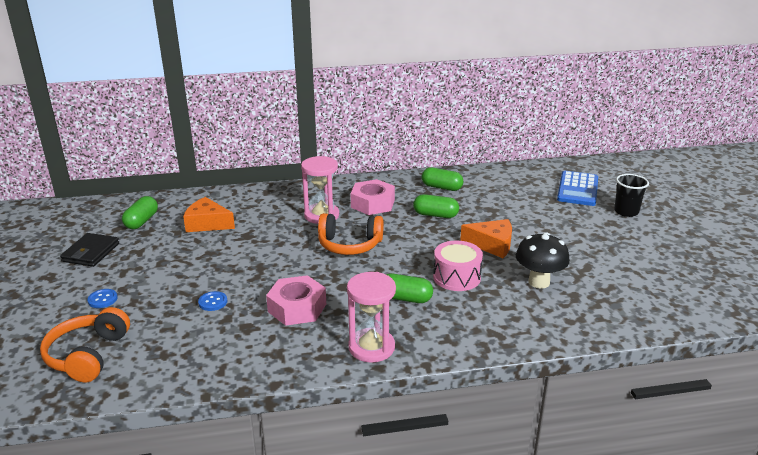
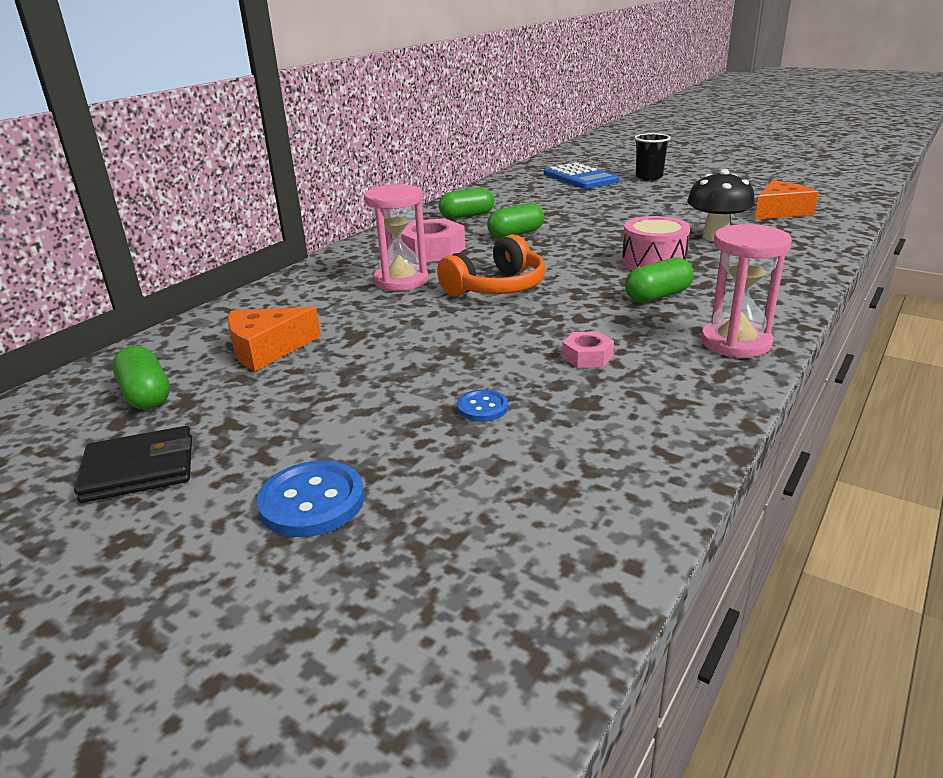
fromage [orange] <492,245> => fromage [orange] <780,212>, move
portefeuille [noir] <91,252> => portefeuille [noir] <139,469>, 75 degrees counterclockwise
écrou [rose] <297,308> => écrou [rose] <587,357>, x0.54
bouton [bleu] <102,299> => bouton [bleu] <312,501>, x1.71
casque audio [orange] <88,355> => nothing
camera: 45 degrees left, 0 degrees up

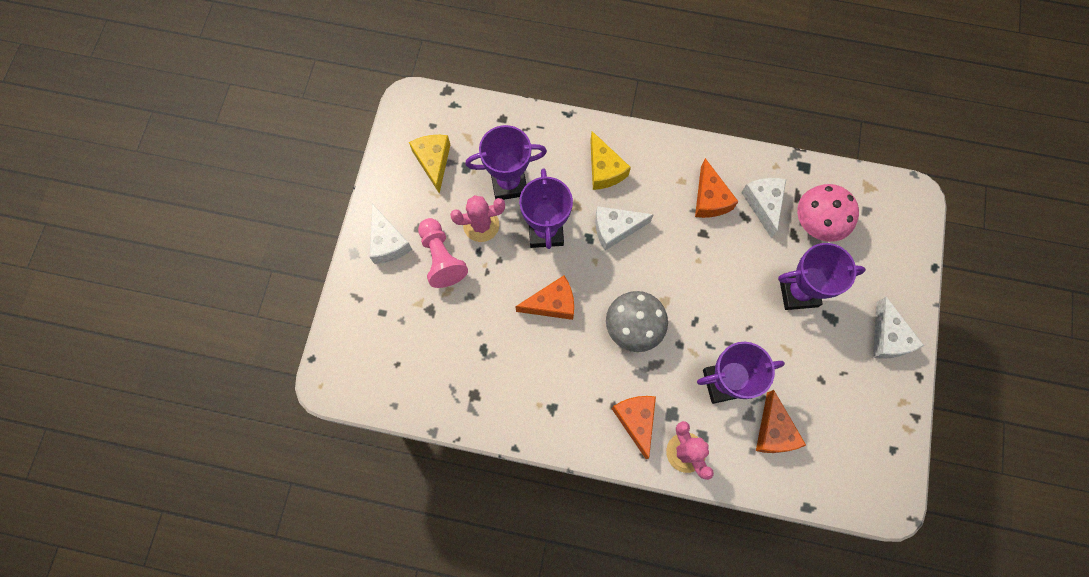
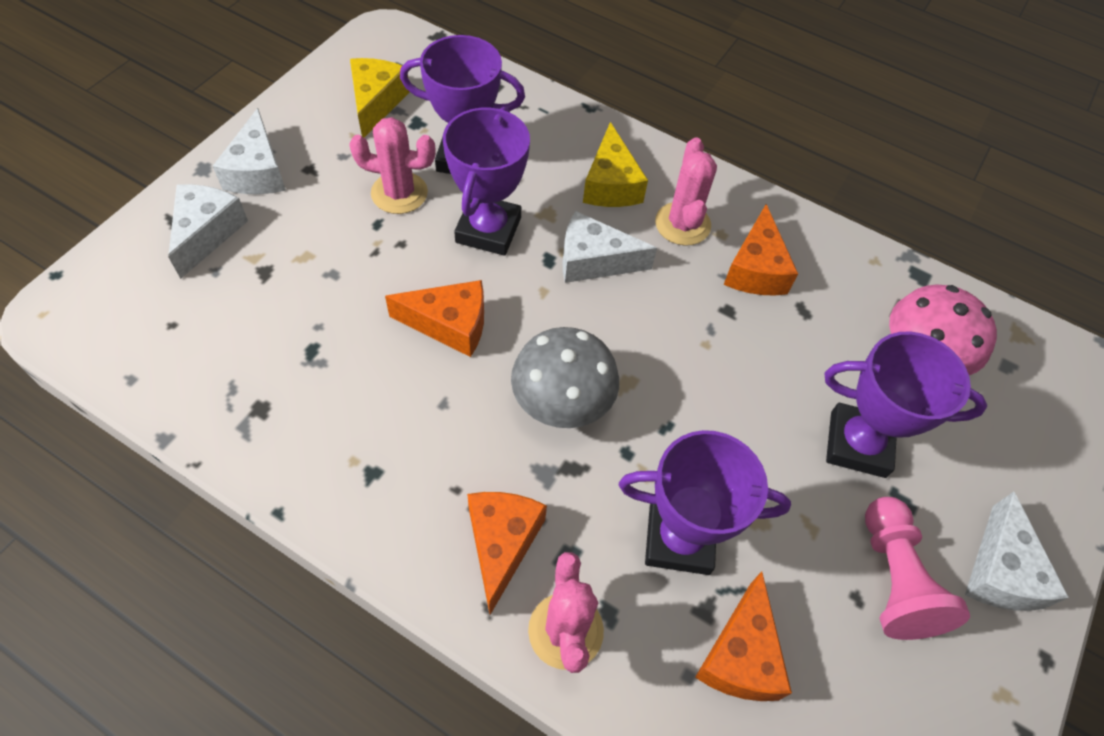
fromage [blanc] <763,204> => fromage [blanc] <207,233>, move
pion [rose] <441,258> => pion [rose] <893,579>, move
nothing => cactus [rose] <682,224>
camera: 15 degrees right, 15 degrees down

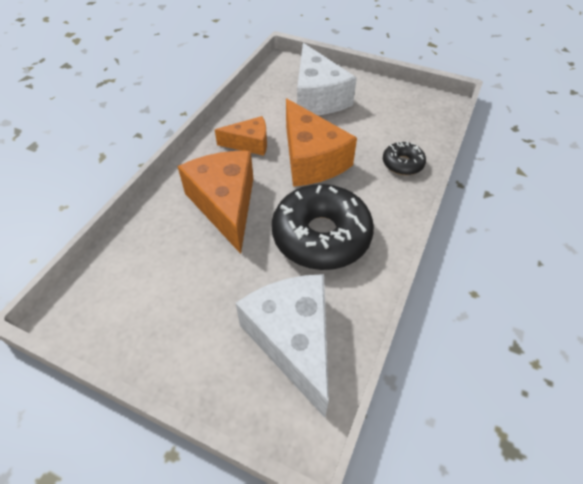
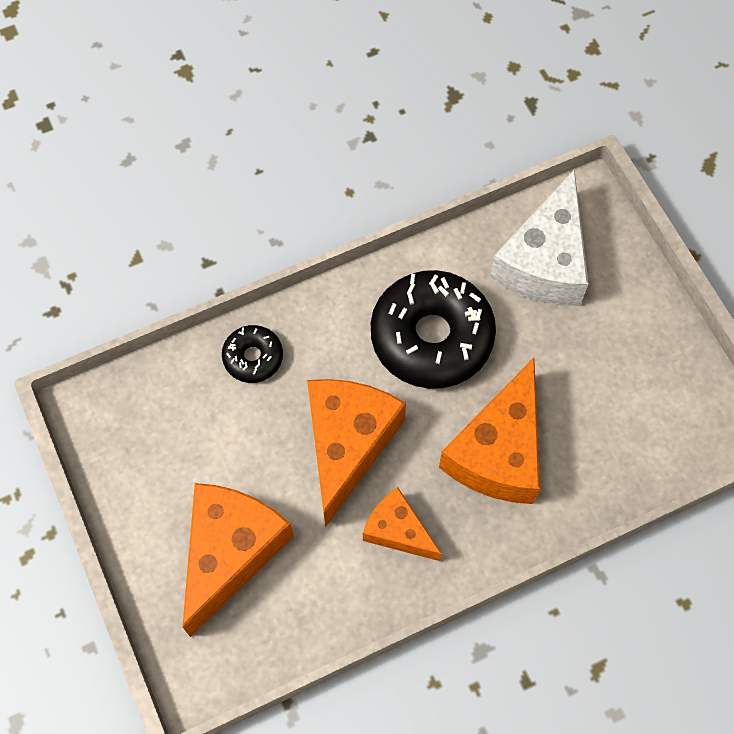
fromage [blanc] <317,97> => fromage [orange] <230,552>
camera: 140 degrees left, 15 degrees up

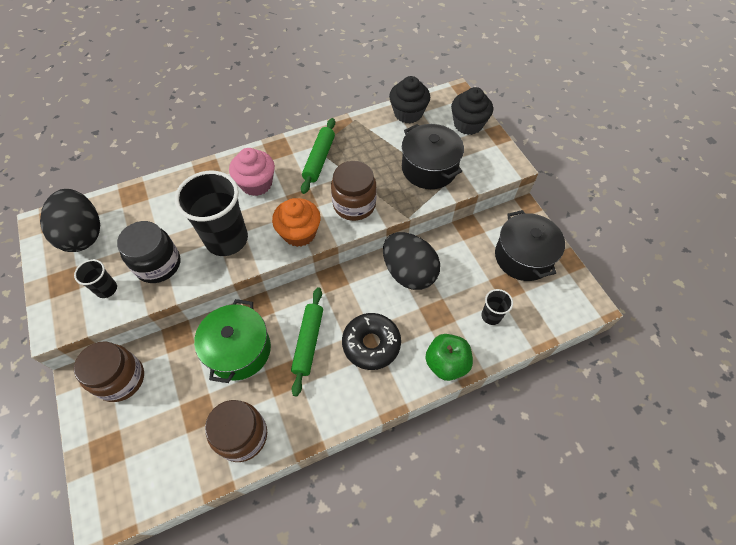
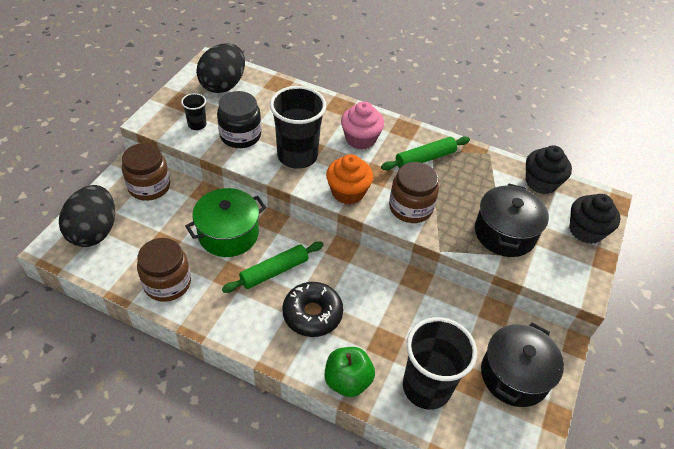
œuf [noir] <408,272> => œuf [noir] <94,231>, move
gobelet [noir] <491,316> => gobelet [noir] <426,387>, x2.13
camera: 45 degrees right, 10 degrees down

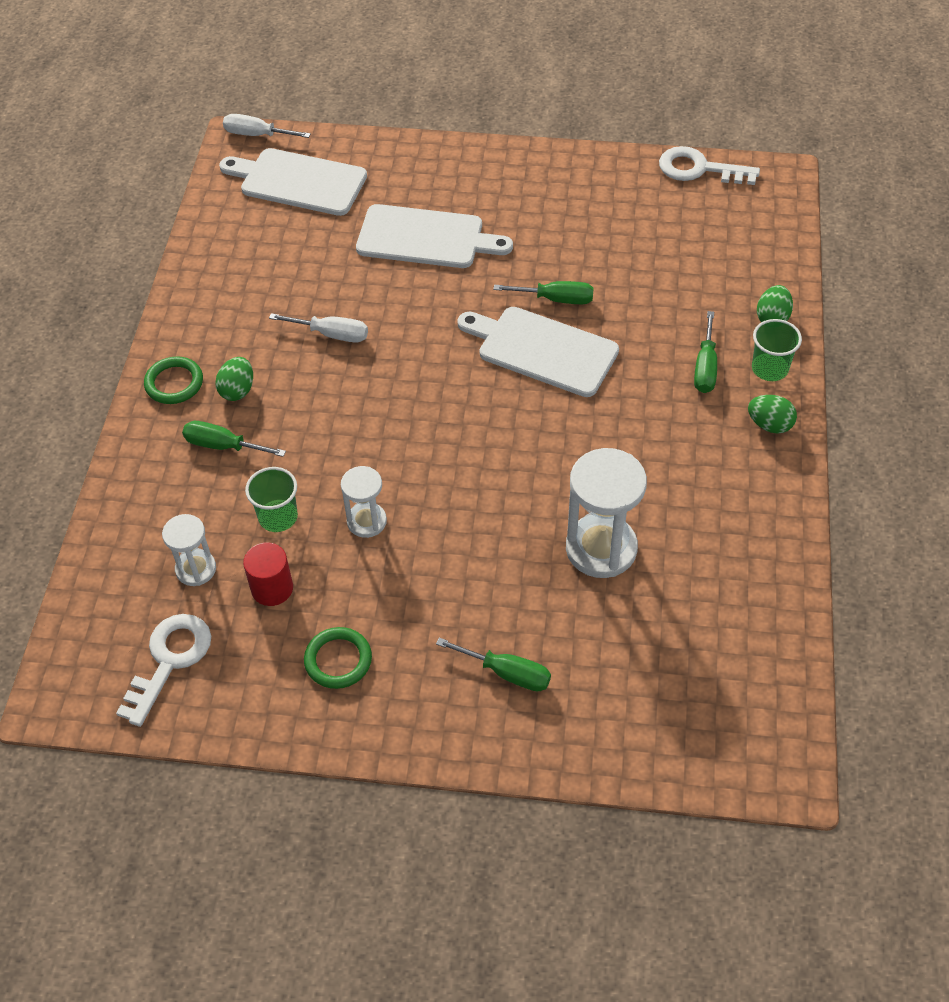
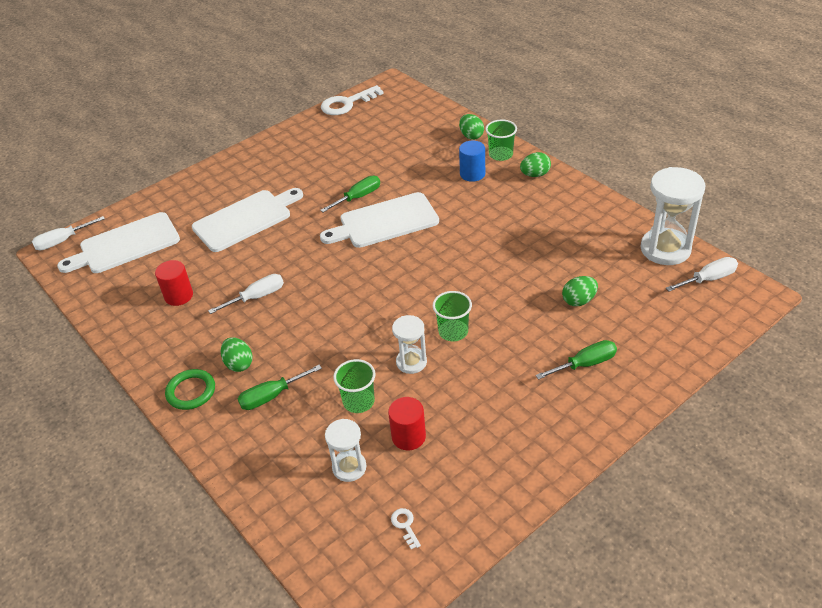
tournevis [vert] <705,367> => cylindre [bleu] <472,174>
sablier [blanc] <601,548> => sablier [blanc] <665,249>, move
clé [blanc] <169,661> => clé [blanc] <405,525>, x0.43
anneau [vert] <338,660> => nothing
nothing => tournevis [blanc] <708,279>
nothing => cylindre [rouge] <179,296>
nothing => œuf [vert] <579,301>
nothing => gobelet [vert] <453,331>
camera: 45 degrees left, 10 degrees down

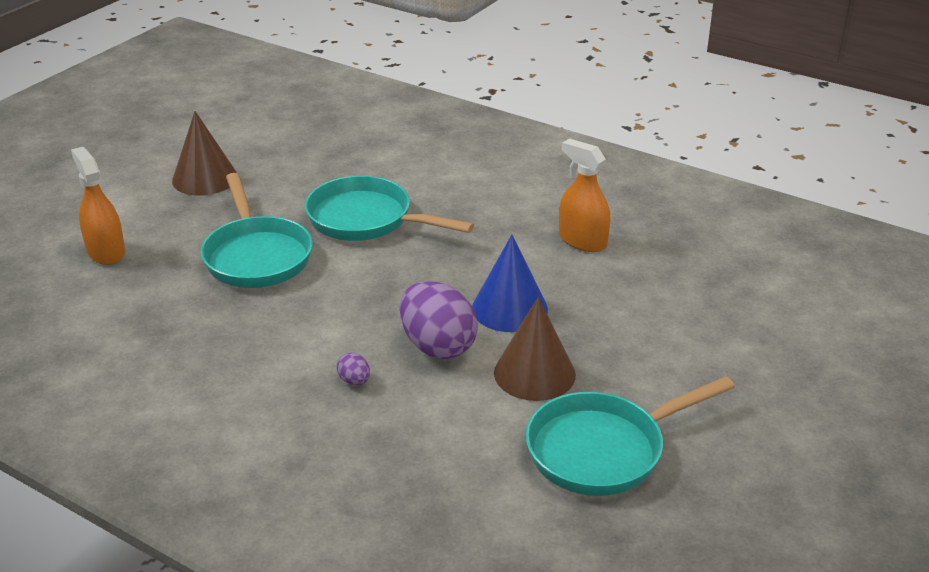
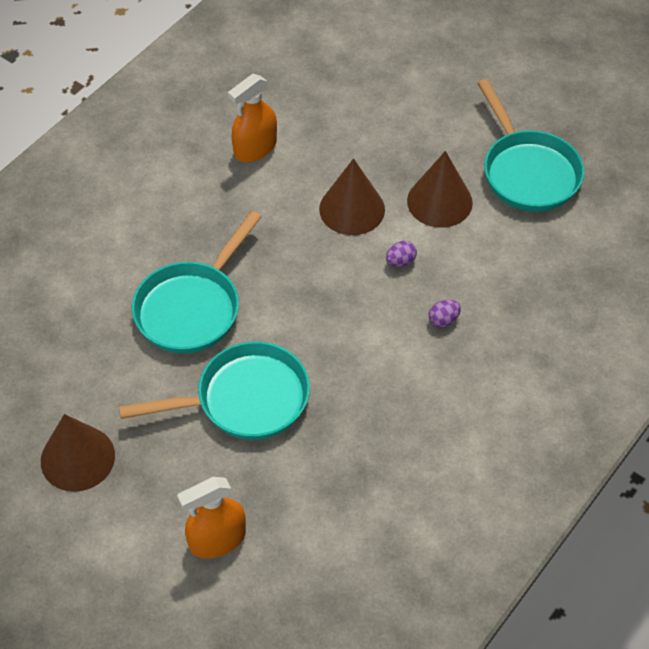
cône [bleu] <509,308> => cône [marron] <352,209>
œuf [violet] <437,346> => œuf [violet] <400,261>, x0.43
camera: 85 degrees left, 20 degrees up

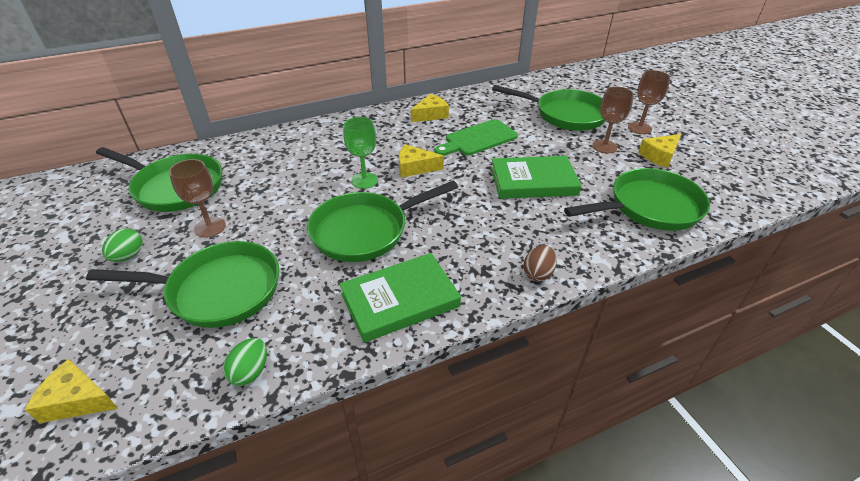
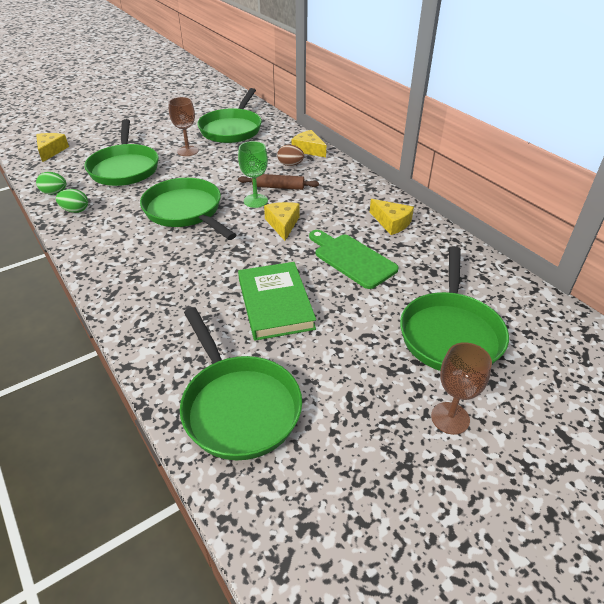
verre à pied [marron] <604,146> => nothing
fromage [jaune] <659,156> => fromage [jaune] <308,149>, move
œuf [vert] <128,256> => œuf [vert] <75,210>, move
œuf [marron] <538,273> => œuf [marron] <290,164>, move
livre [vert] <400,300> => nothing
nothing => rouleau à pâtisserie [marron] <278,187>
camera: 80 degrees right, 0 degrees up

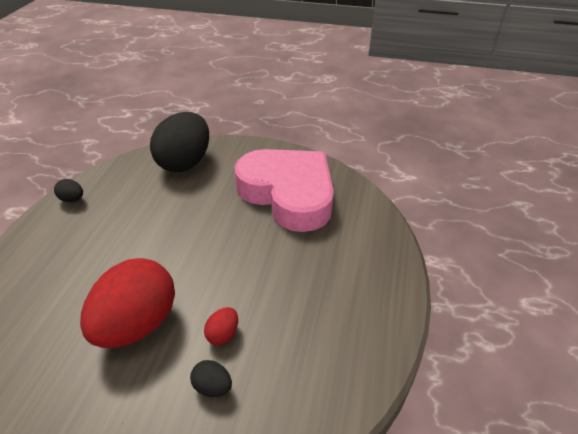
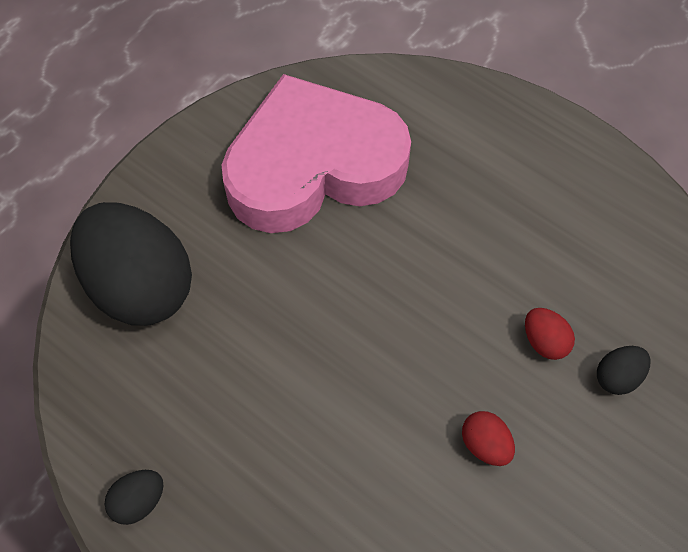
œuf [rouge] <137,324> => œuf [rouge] <485,444>, x0.41
camera: 65 degrees left, 20 degrees up

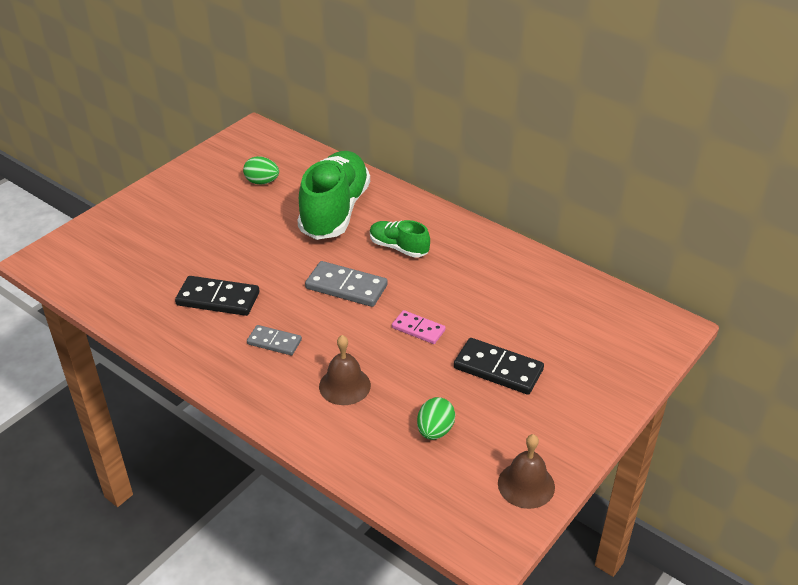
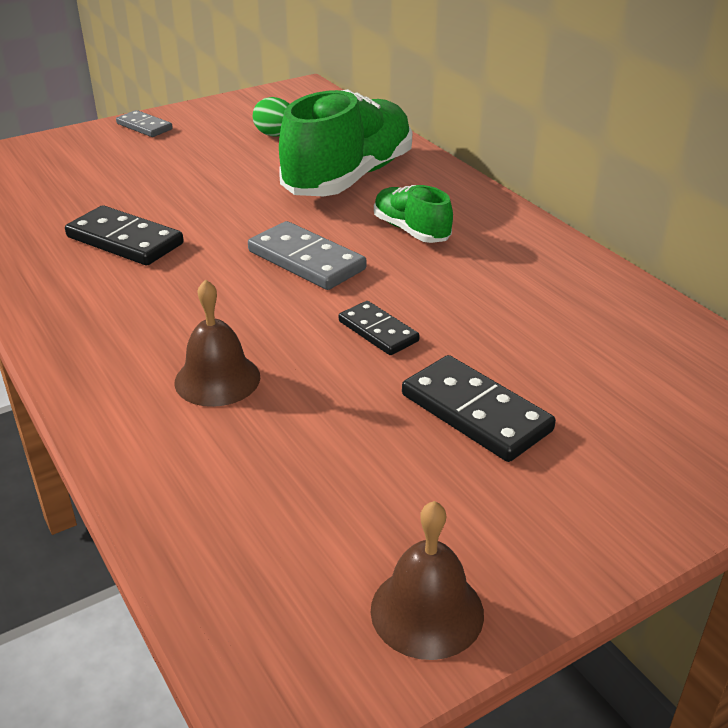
domino [rose] <418,329> => domino [noir] <378,331>
domino [gris] <274,342> => domino [gris] <144,126>, move
œuf [vert] <435,431> => nothing
camera: 20 degrees right, 5 degrees down

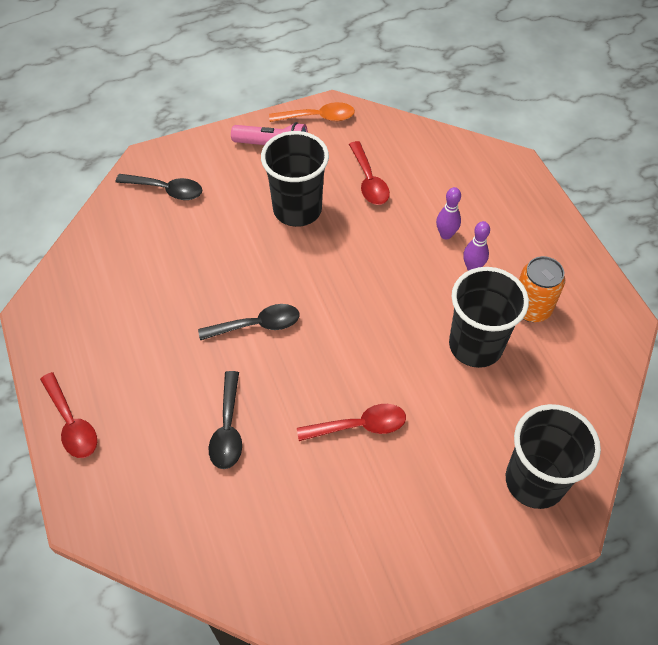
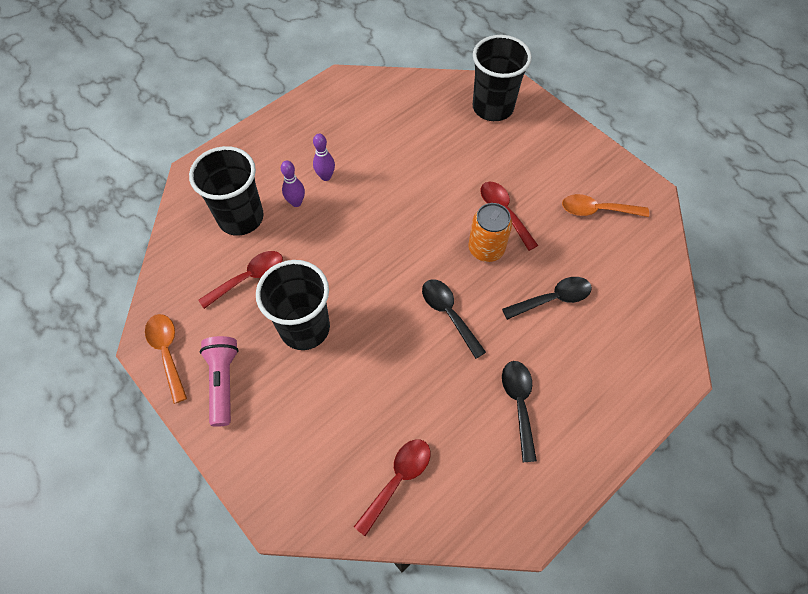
cuillère [noir] <166,190> => cuillère [noir] <519,403>, move
canette [orange] <531,308> => canette [orange] <486,249>, move
gobelet [noir] <475,345> => gobelet [noir] <241,218>, move
cuillère [rouge] <72,423> => cuillère [rouge] <398,479>, move
nothing => cuillère [orange] <597,210>
camera: 110 degrees left, 5 degrees up

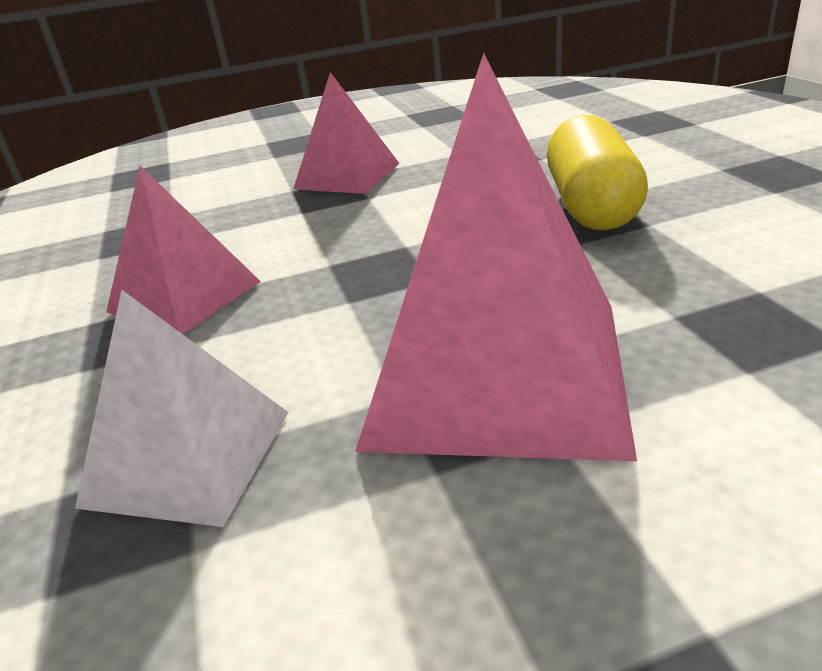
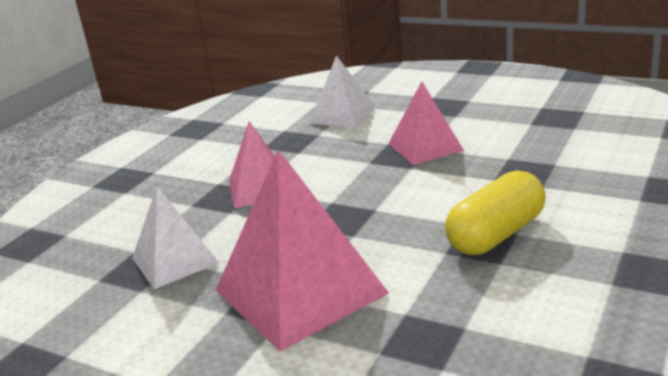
nothing => pyramide [blanc] <343,115>
camera: 45 degrees right, 5 degrees down

